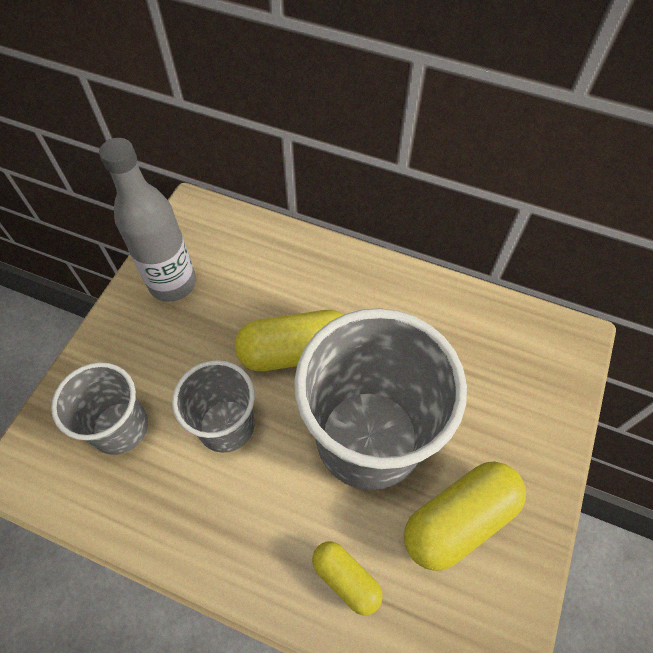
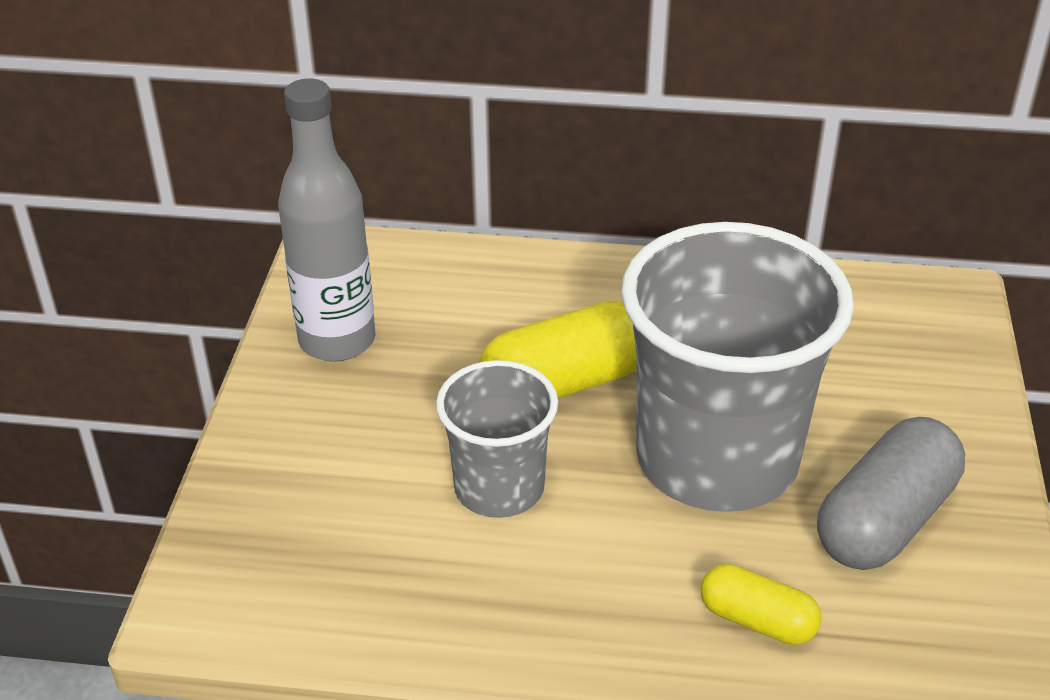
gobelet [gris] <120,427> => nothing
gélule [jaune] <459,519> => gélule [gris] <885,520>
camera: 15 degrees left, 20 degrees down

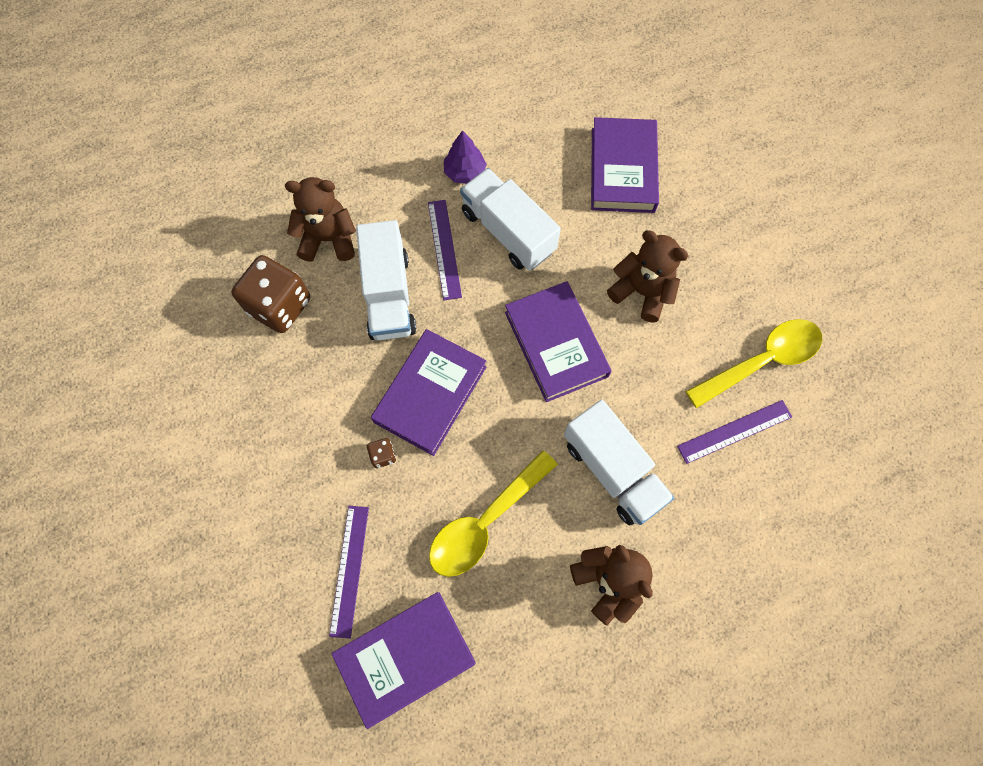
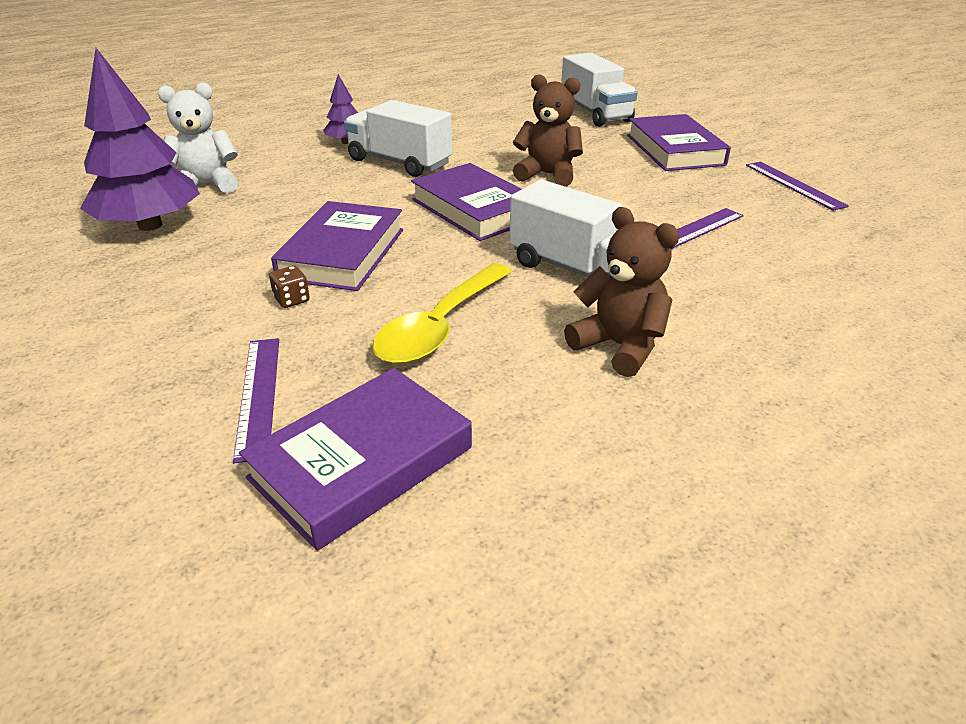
livre [violet] <622,170> => livre [violet] <674,150>, move
ours en peluche [marron] <328,239> => ours en peluche [blanc] <207,185>
règle [violet] <444,249> => règle [violet] <794,185>, move
camion [blanc] <389,295> => camion [blanc] <595,113>, move
dé [marron] <279,306> => arbre [violet] <150,225>
cuillère [jaune] <761,361> => nothing
camera: 15 degrees left, 35 degrees down

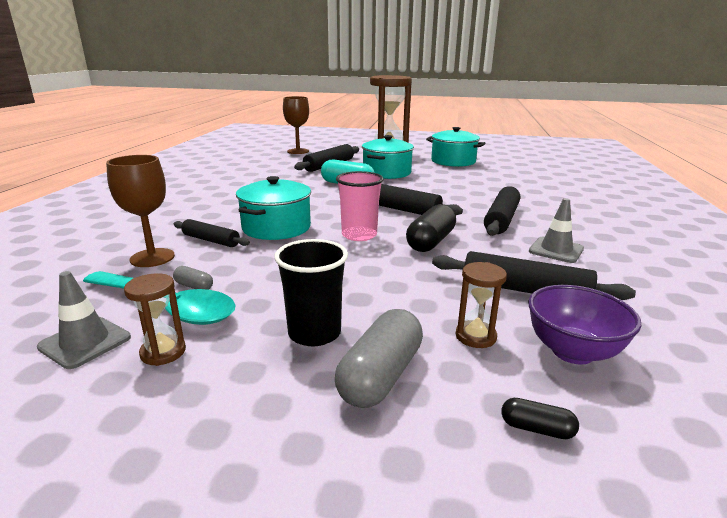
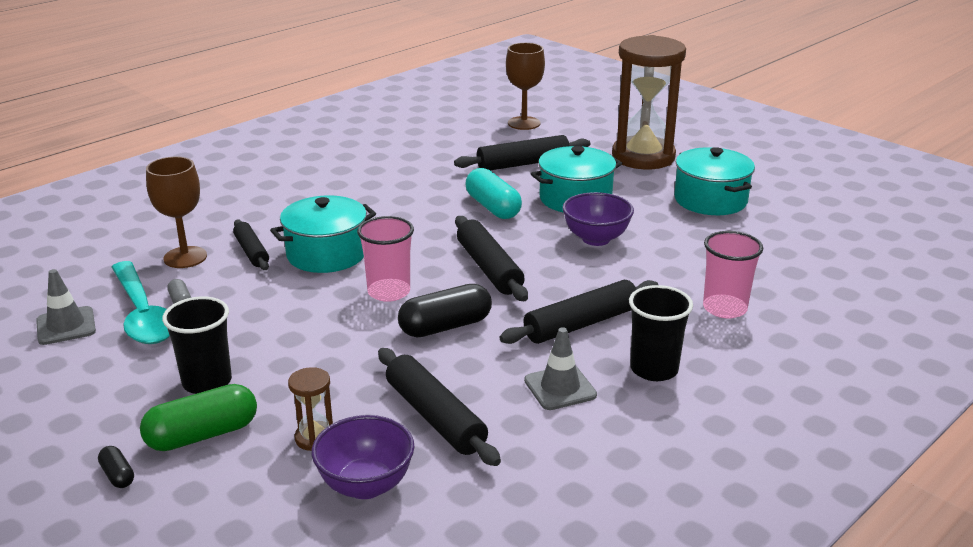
sablier [marron] <163,352> => nothing
gélule [gris] <380,375> => gélule [vert] <202,435>
gélule [noir] <536,429> => gélule [noir] <117,475>, move
nothing => bol [violet] <596,239>
nothing => gobelet [rose] <724,308>
nothing => gobelet [noir] <654,369>
camera: 35 degrees right, 5 degrees up

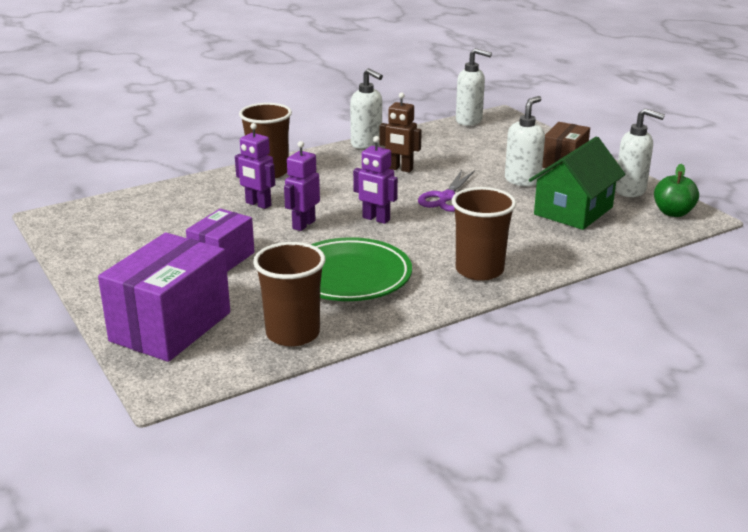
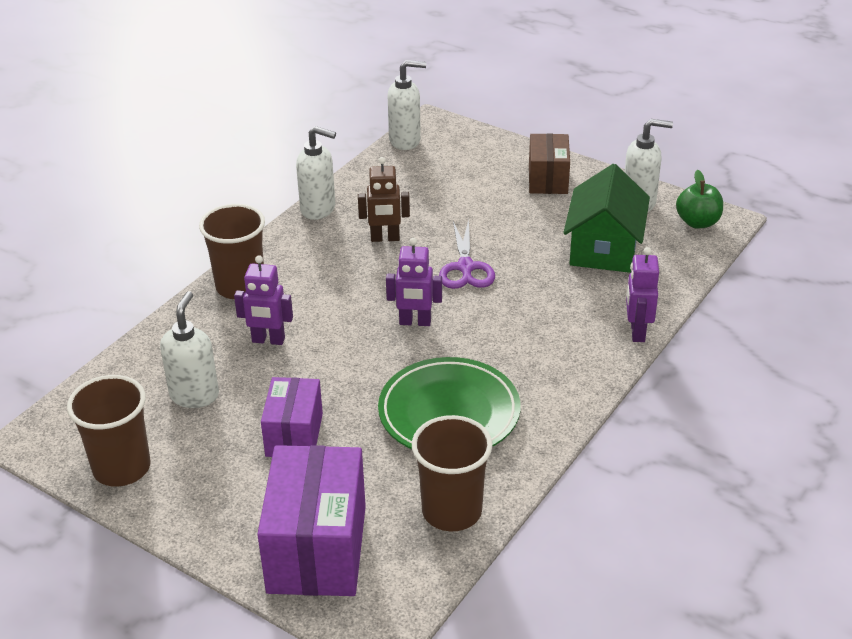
distributeur de savon [blanc] <522,180> => distributeur de savon [blanc] <194,395>, move
robot [violet] <303,224> => robot [violet] <637,332>, move
gobelet [marron] <479,270> => gobelet [marron] <122,468>, move
camera: 25 degrees left, 10 degrees up

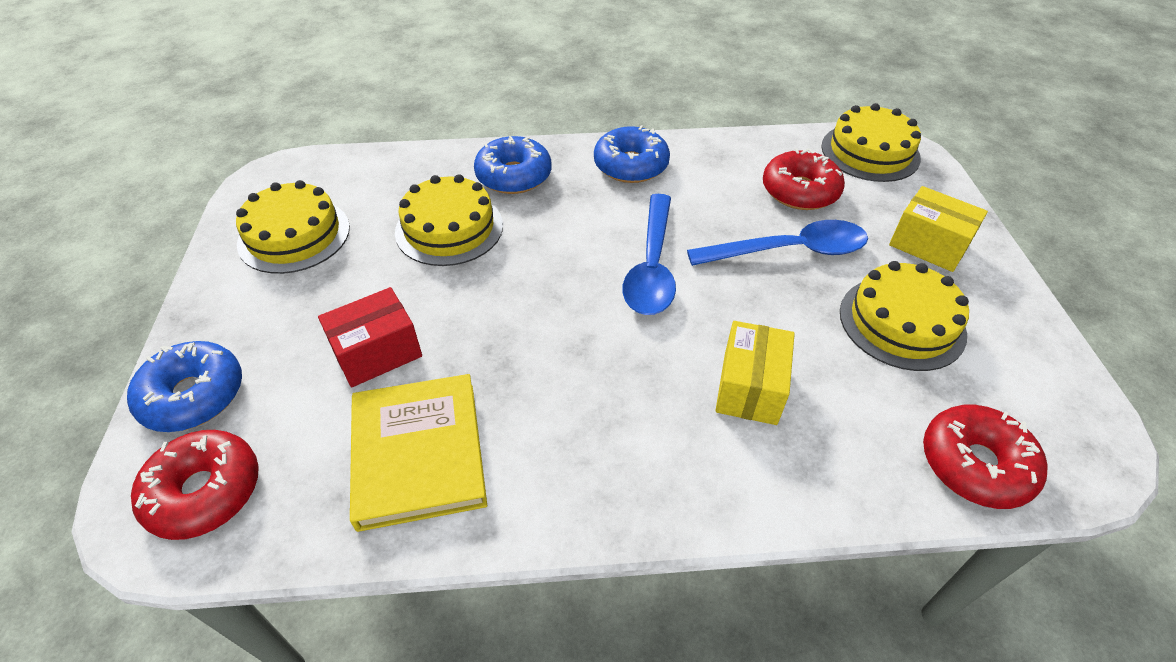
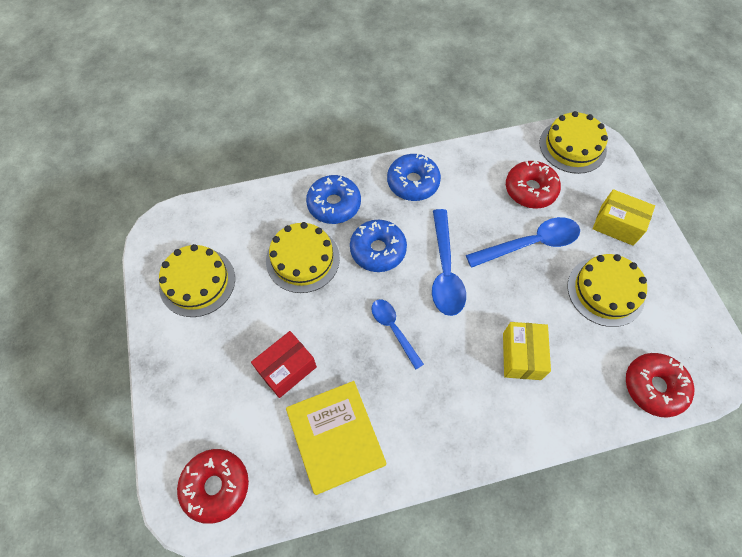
beignet [bleu] <193,395> => beignet [bleu] <378,250>, move
nothing => cuillère [bleu] <393,329>
camera: 10 degrees left, 15 degrees up

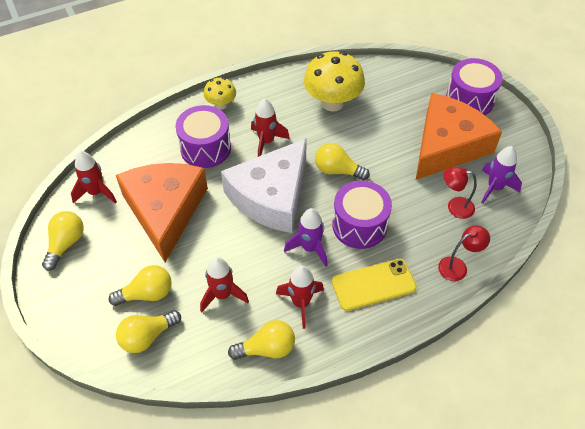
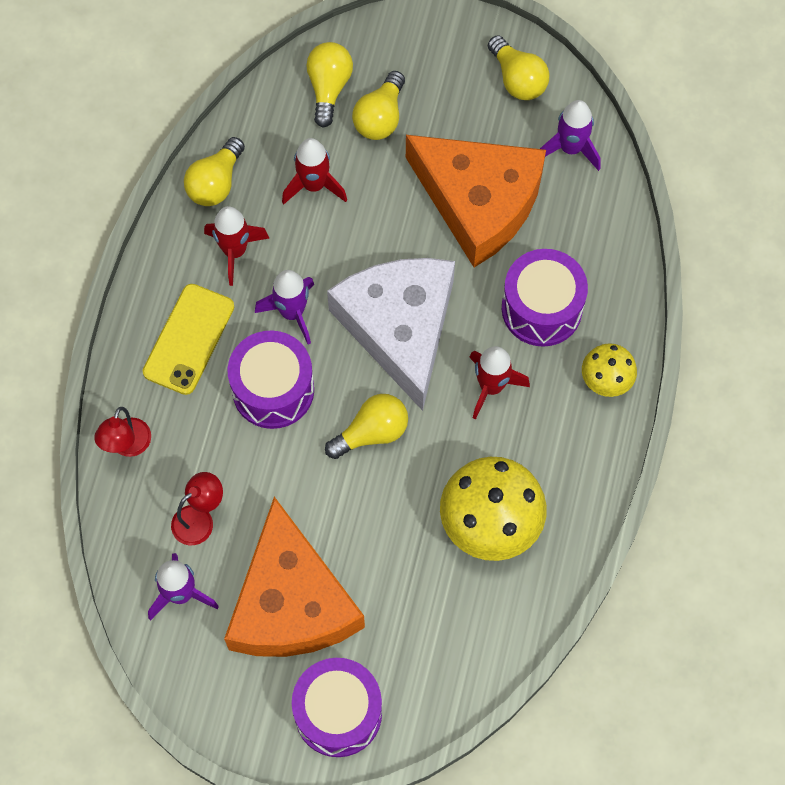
fusée [rouge] <96,192> => fusée [violet] <570,148>
camera: 130 degrees right, 15 degrees up

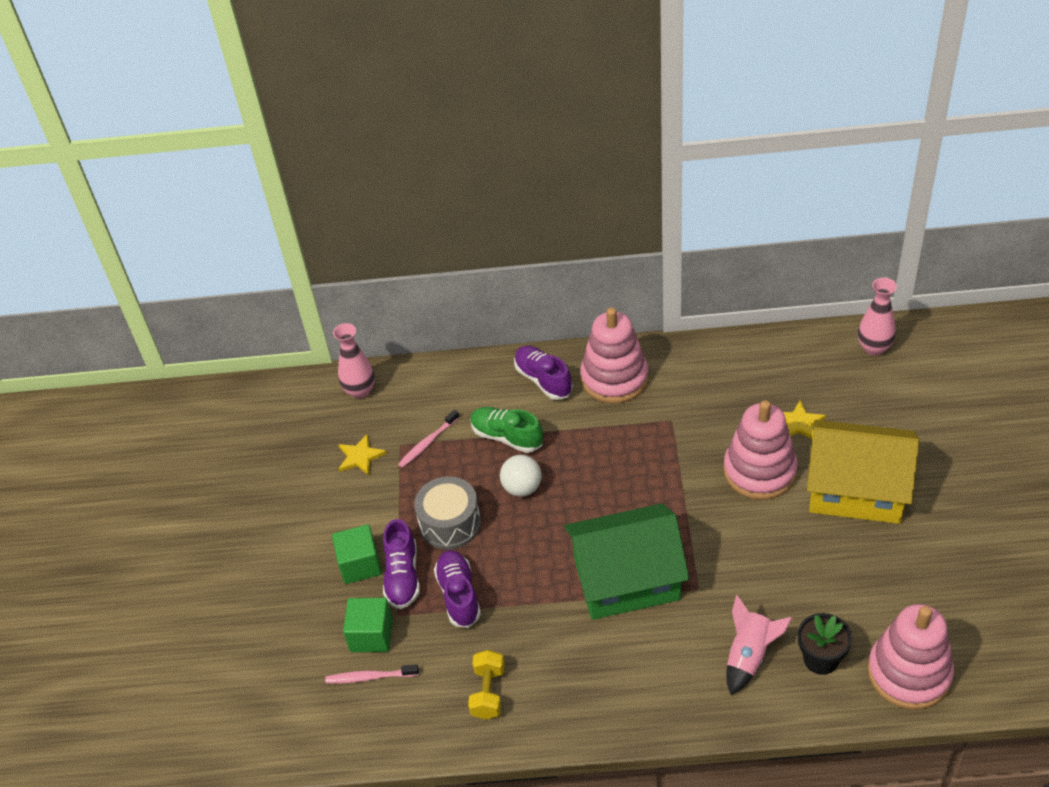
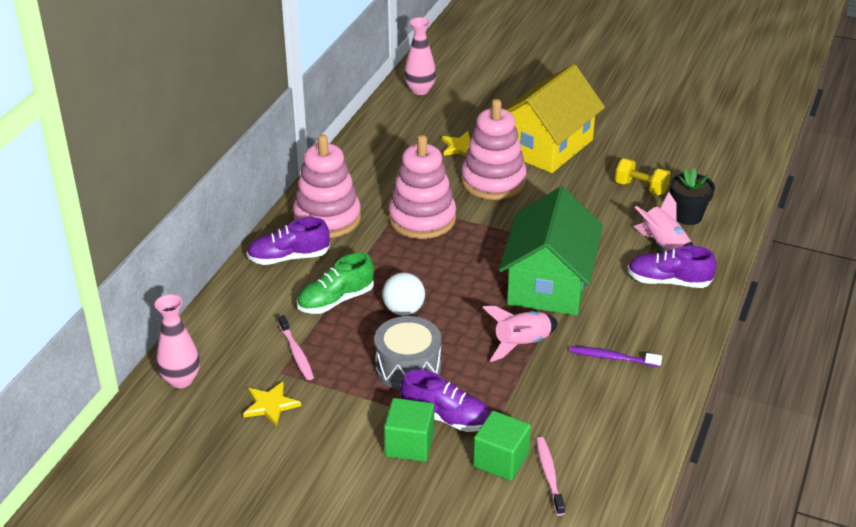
chaussure [violet] <459,595> => chaussure [violet] <668,281>, move
jouet à empiler [rose] <909,673> => jouet à empiler [rose] <422,219>, move
haltère [jaune] <488,693> => haltère [jaune] <640,188>, move
brosse à dents [rose] <370,677> => brosse à dents [rose] <549,475>, 150 degrees clockwise
nothing => fusée [rose] <522,344>
nothing => brosse à dents [violet] <612,358>
camera: 70 degrees left, 10 degrees down

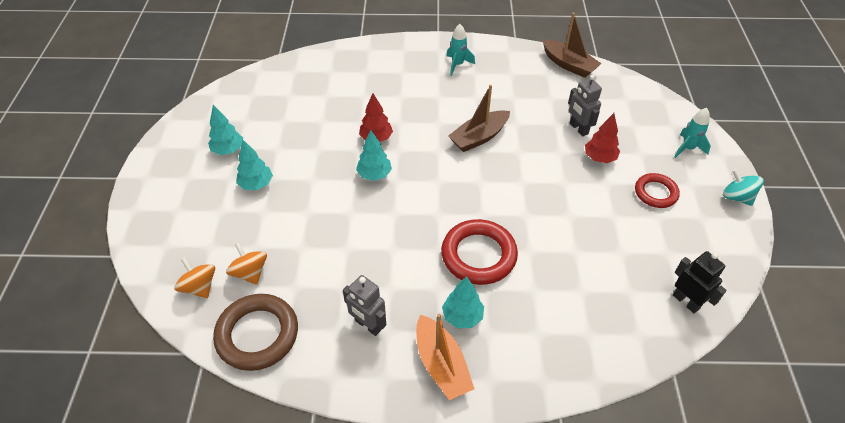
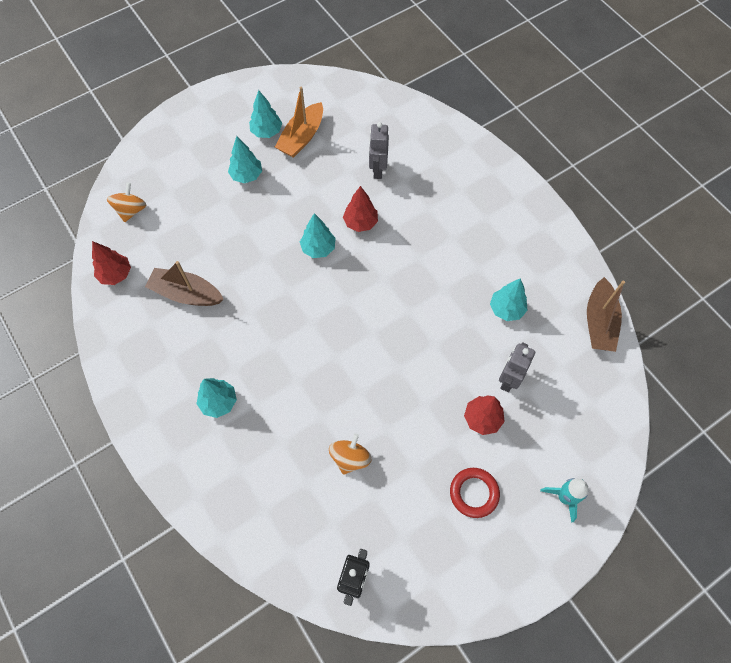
fusée [turquoise] <457,65> => nothing
bateau [marron] <479,137> => bateau [marron] <186,294>, move
toupie [turquoise] <737,197> => nothing
anneau [rouge] <478,255> => nothing
toupie [orange] <250,273> => toupie [orange] <350,458>, move
robot [gris] <368,325> => robot [gris] <378,170>, move
anneau [marron] <257,334> => arbre [rouge] <116,274>
bateau [orange] <441,364> => bateau [orange] <302,137>, move
nothing => arbre [turquoise] <506,309>
camera: 55 degrees right, 15 degrees up

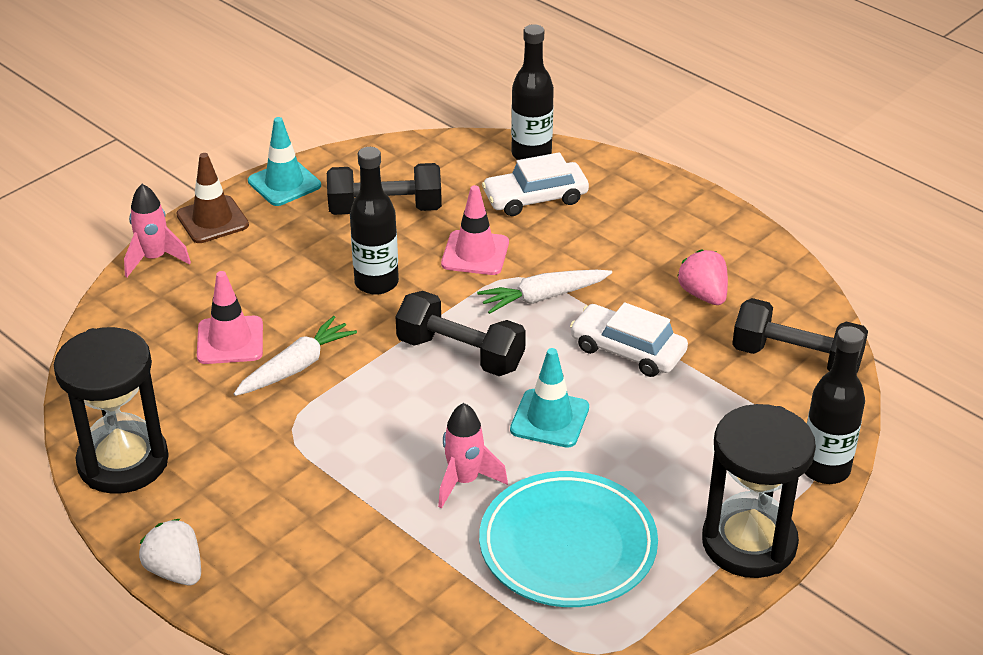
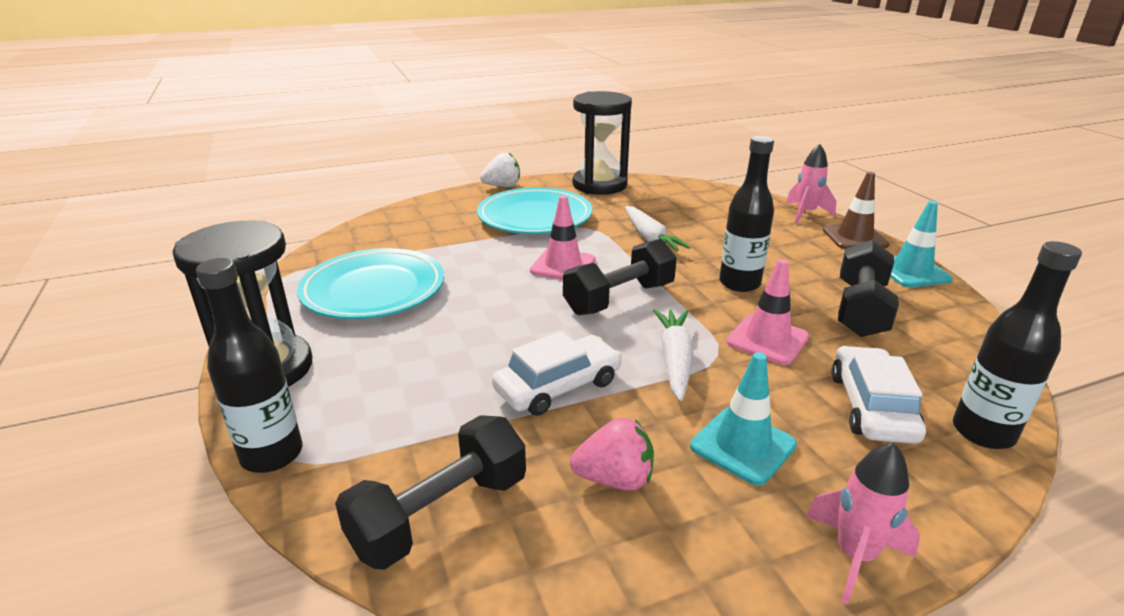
cône de chantier [rose] <230,340> => cône de chantier [rose] <563,265>, move
cône de chantier [turquoise] <549,419> => cône de chantier [turquoise] <742,446>, move
fusée [rose] <464,481> => fusée [rose] <854,556>, move
nothing => assiette [turquoise] <535,217>
camera: 115 degrees right, 10 degrees down

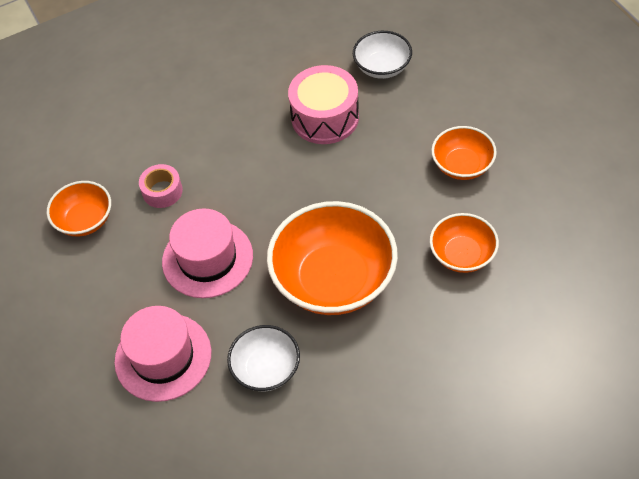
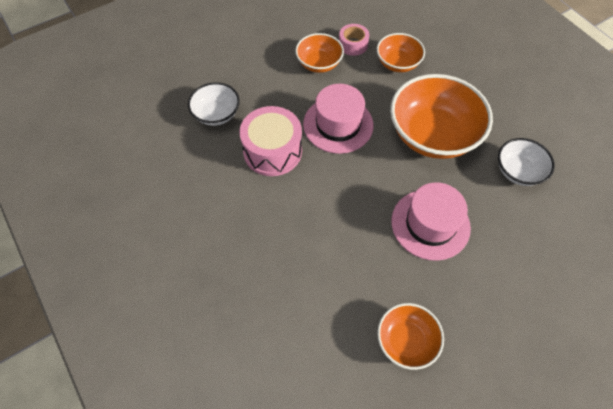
ruban adhésif [rose] <162,191> => ruban adhésif [rose] <353,44>, move
chapeau [rose] <163,357> => chapeau [rose] <338,124>, move
camera: 100 degrees left, 5 degrees up

